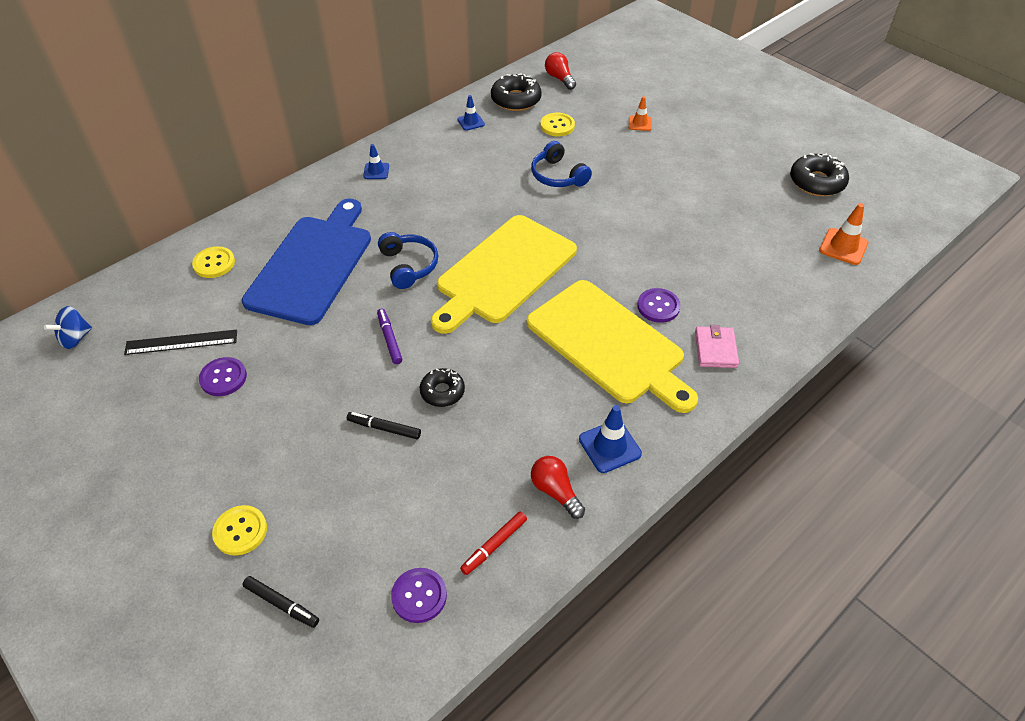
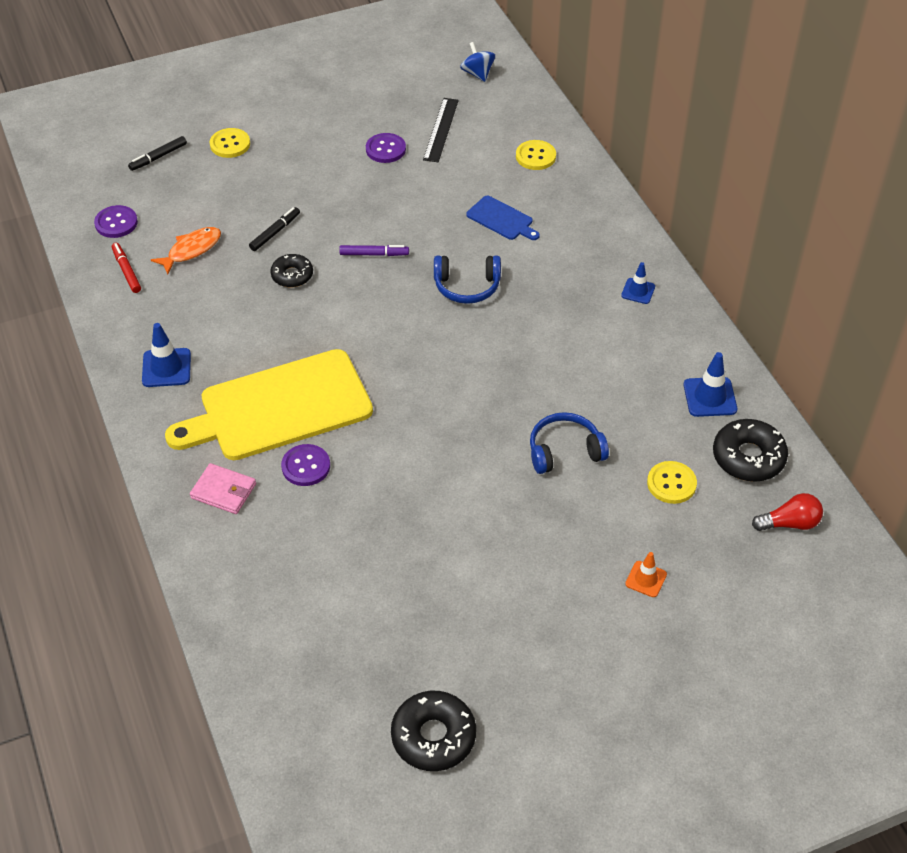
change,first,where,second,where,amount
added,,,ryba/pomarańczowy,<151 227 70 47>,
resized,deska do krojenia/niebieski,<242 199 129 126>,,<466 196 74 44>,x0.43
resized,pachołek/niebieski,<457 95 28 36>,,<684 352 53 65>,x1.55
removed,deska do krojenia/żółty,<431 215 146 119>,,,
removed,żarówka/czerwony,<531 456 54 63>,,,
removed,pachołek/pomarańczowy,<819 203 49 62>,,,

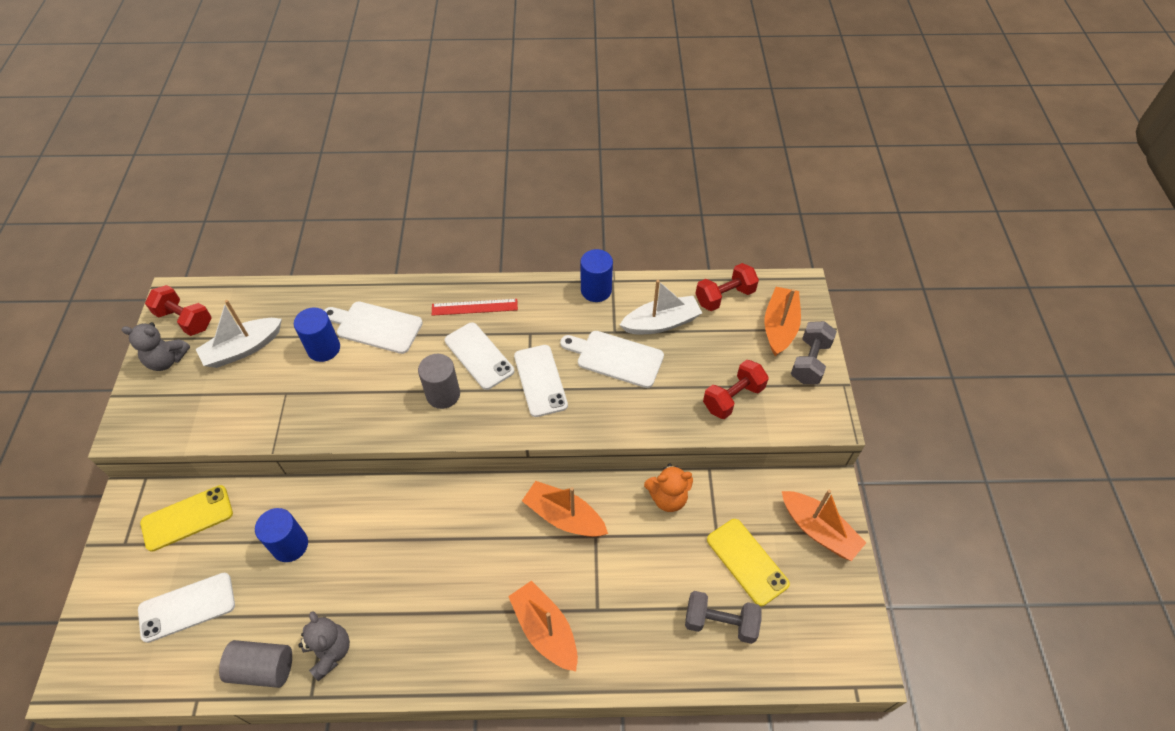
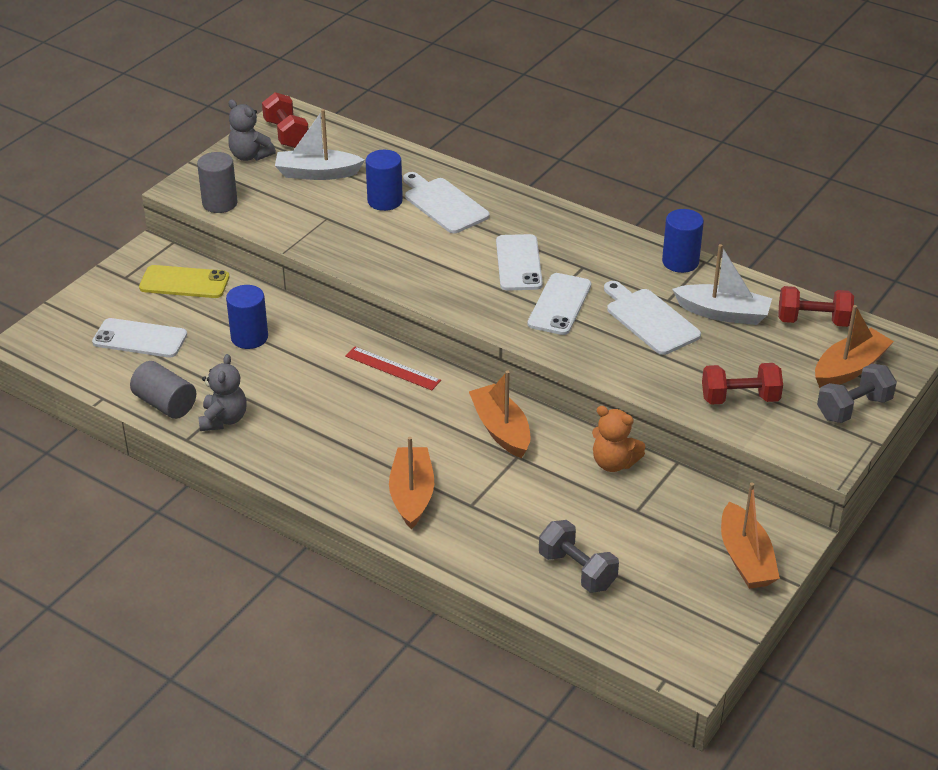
change,first,where,second,where,amount
moved,walec/szary,<418 354 42 55>,,<197 152 41 61>,
moved,linijka/czerwony,<432 299 86 17>,,<345 347 96 43>,
removed,telefon/żółty,<707 519 83 87>,,,

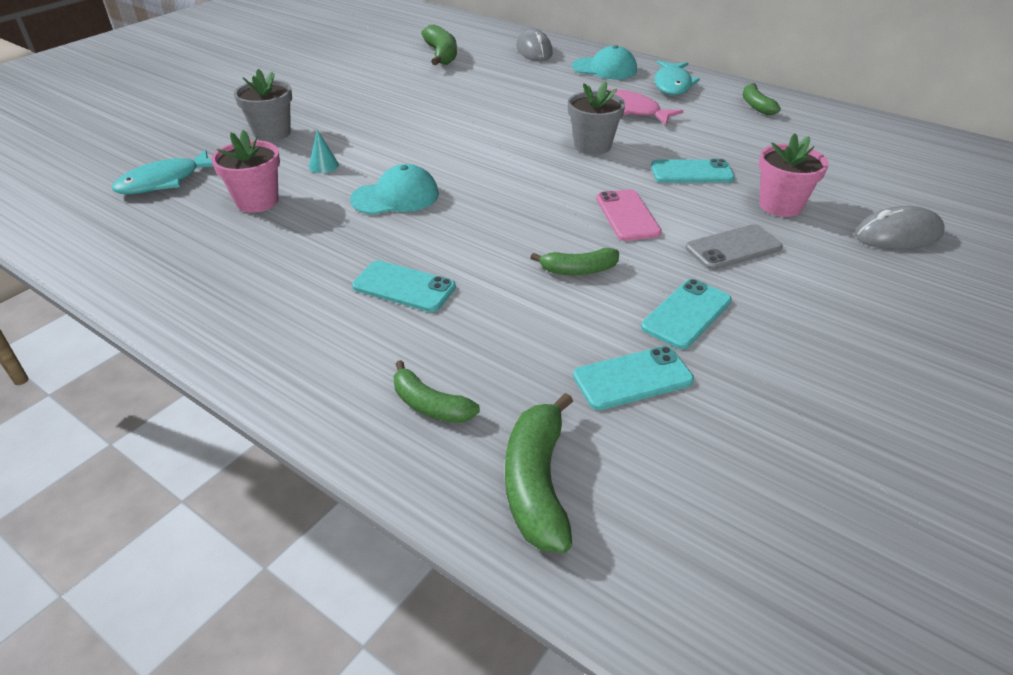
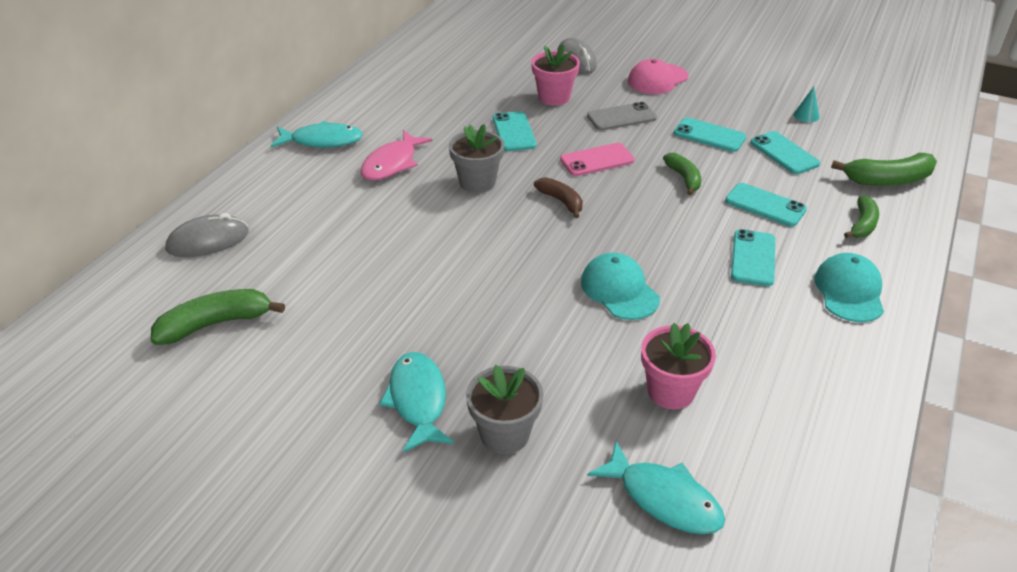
change,first,where,second,where,amount
added,,,ryba/turkusowy,<379 352 75 100>,
added,,,banan/brązowy,<534 177 49 41>,
turned,telefon/szary,<686 224 97 46>,,<587 102 70 29>,75 degrees counterclockwise
added,,,czapka/różowy,<628 59 60 35>,
added,,,telefon/turkusowy,<725 183 82 44>,
moved,stożek/turkusowy,<309 130 30 43>,,<794 87 25 35>,
moved,czapka/turkusowy,<572 45 65 34>,,<815 253 69 69>,
removed,banan/zielony,<743 83 38 32>,,,

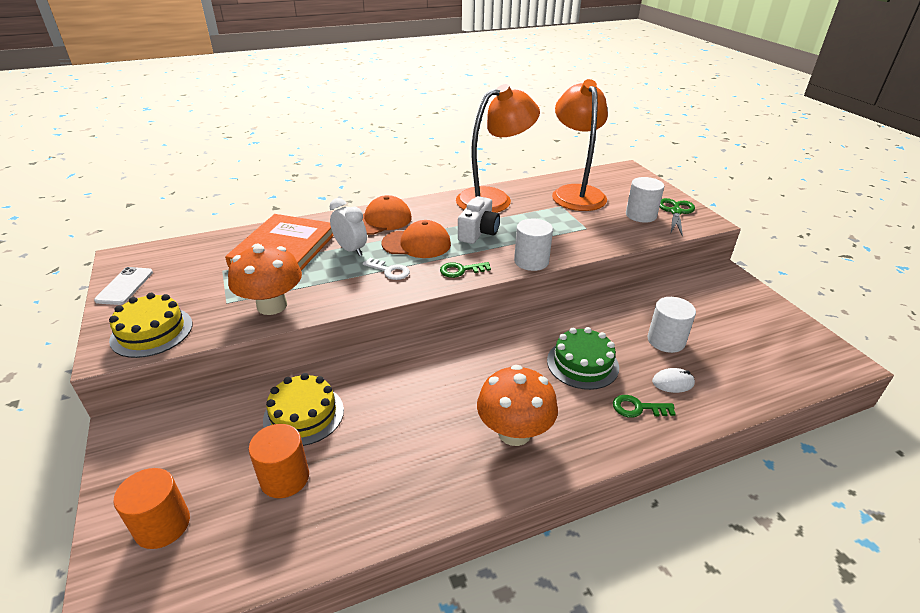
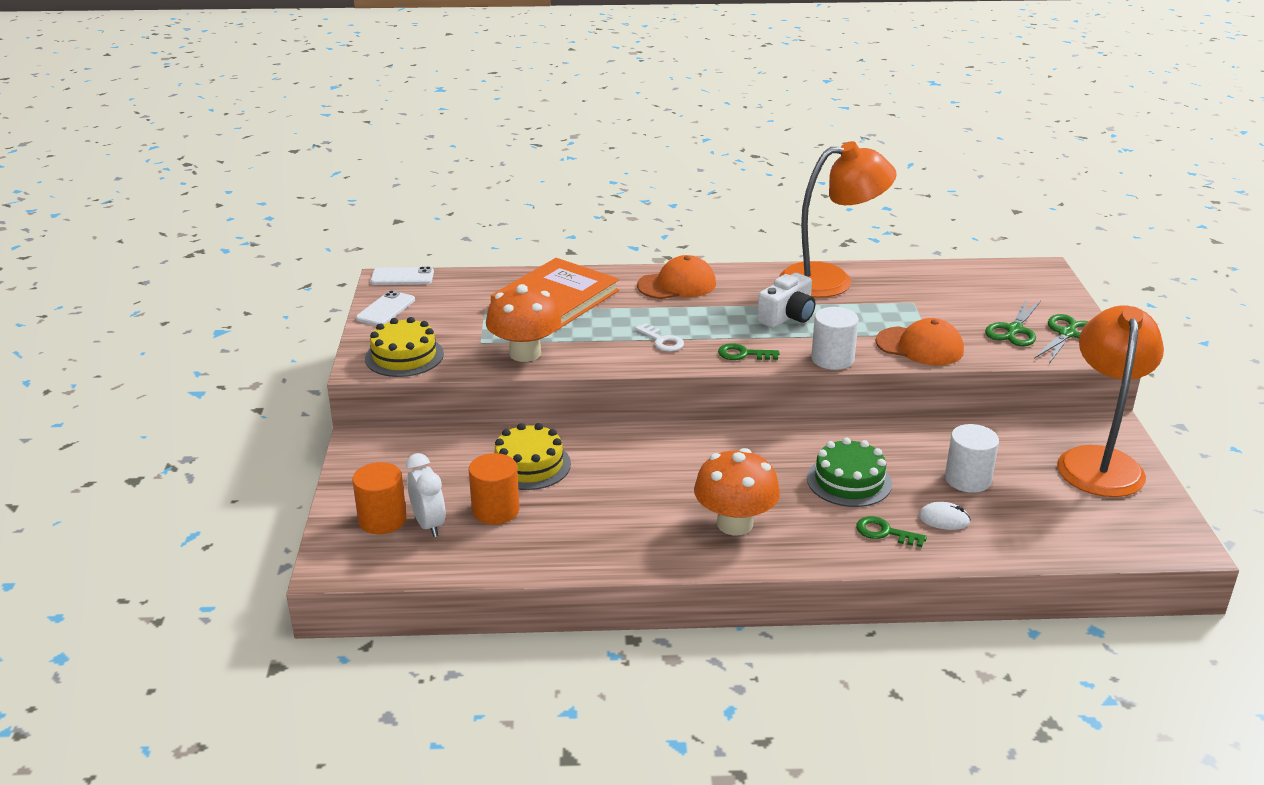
change,first,where,second,where,amount
added,,,telefon/biały,<370 267 64 18>,
moved,budzik/biały,<330 198 37 58>,,<406 453 40 84>,
moved,czapka/pomarańczowy,<382 220 69 38>,,<876 318 88 47>,
replaced,walec/biały,<626 177 38 46>,nożyczki/zielony,<985 298 56 48>,
moved,lampka/pomarańczowy,<552 79 56 132>,,<1057 306 107 191>,

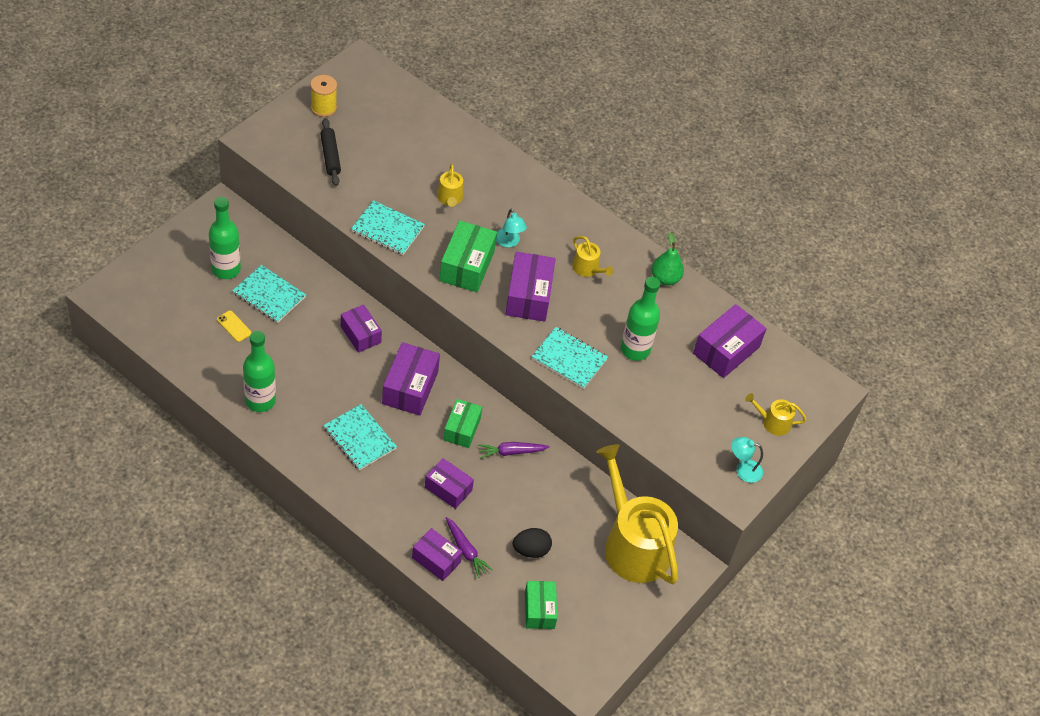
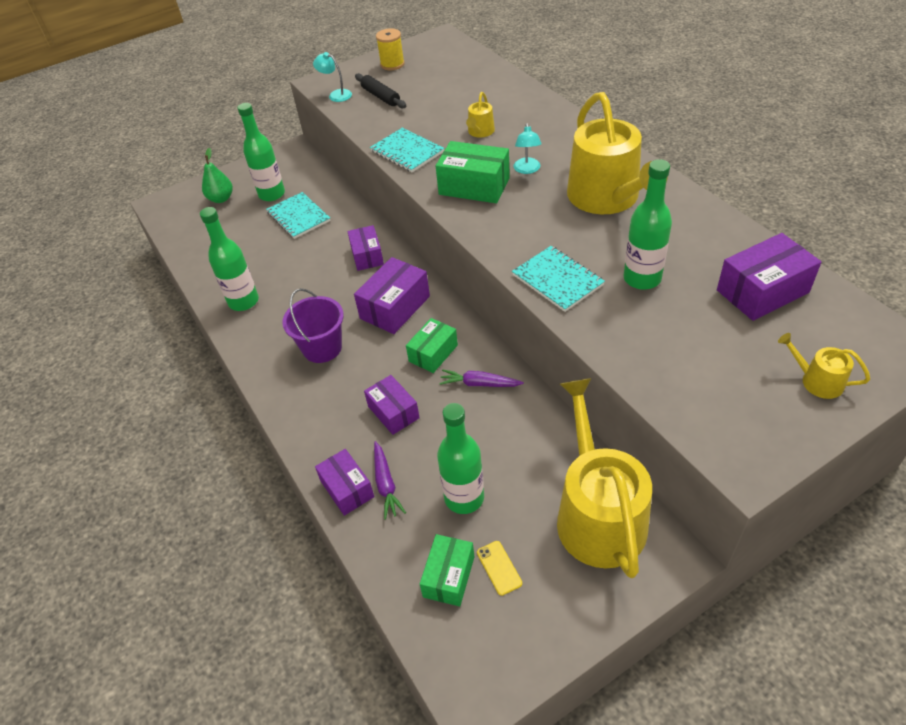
change,first,where,second,where,amount
moved,gruszka/zielony,<652 232 32 53>,,<202 148 31 55>,
replaced,zeszyt/turkusowy,<323 404 74 66>,wiadro/fioletowy,<282 288 62 75>,
moved,lampka/turkusowy,<731 437 32 46>,,<313 52 39 50>,
turned,wałek do ciasta/czarny,<320 118 21 68>,,<355 73 51 35>,45 degrees counterclockwise
turned,pudełko/zielony,<439 220 58 72>,,<436 141 74 62>,75 degrees clockwise
replaced,jajko/czarny,<513 528 39 30>,butelka/zielony,<437 403 47 111>,
moved,telefon/żółty,<217 311 35 31>,,<477 541 45 55>,
resized,konewka/żółty,<572 236 41 41>,,<567 92 101 122>,x2.36
removed,pudełko/fioletowy,<505 252 51 70>,,,

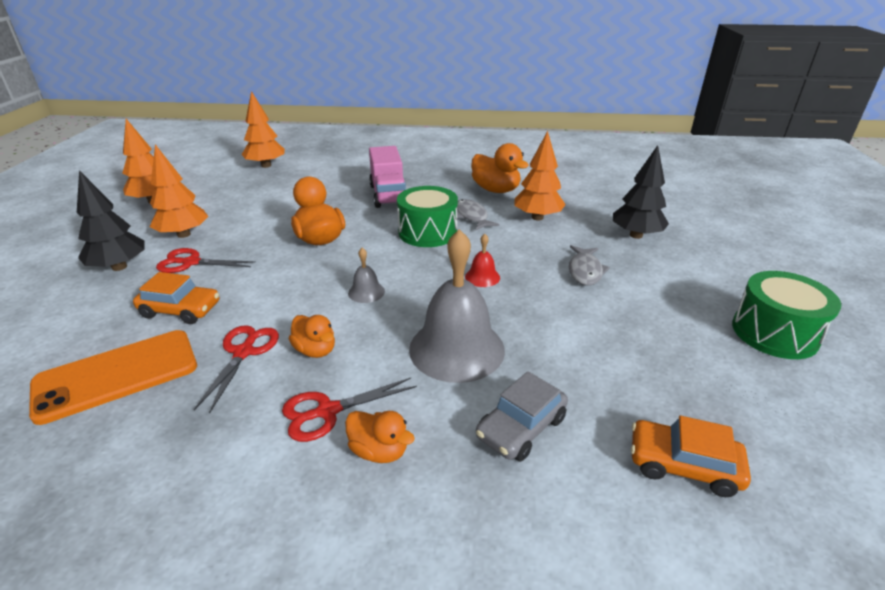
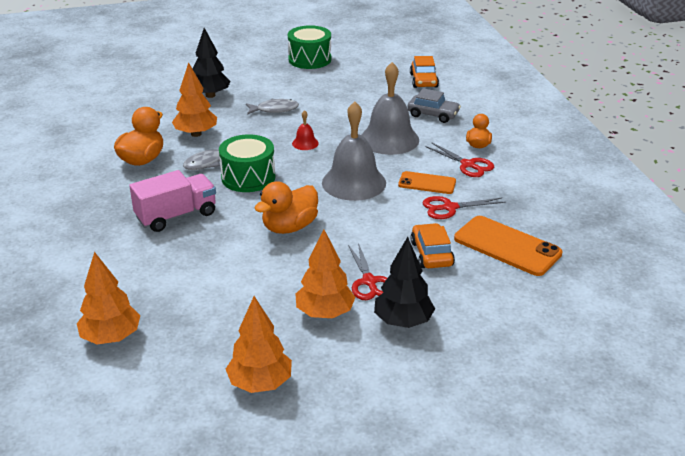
change,first,where,second,where,amount
resized,dzwonek/szary,<348 248 37 55>,,<322 101 64 100>,x2.26
replaced,kaczka/pomarańczowy,<289 315 46 43>,telefon/pomarańczowy,<398 171 58 23>,

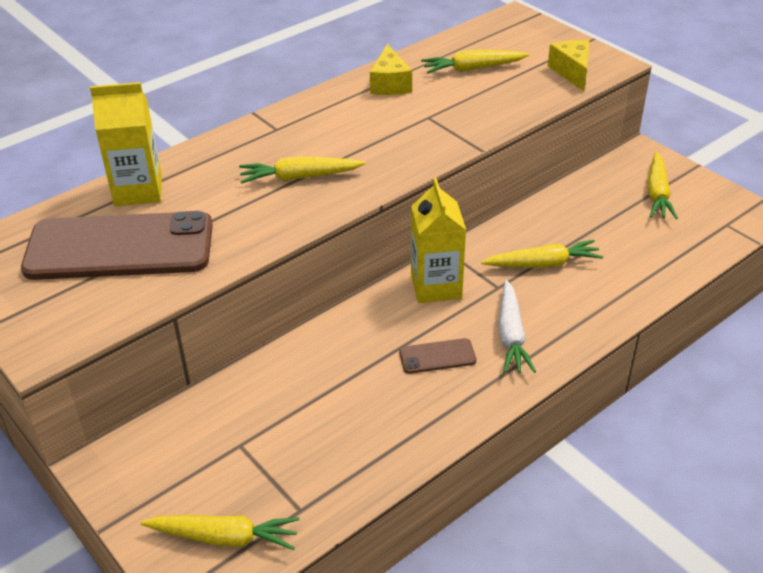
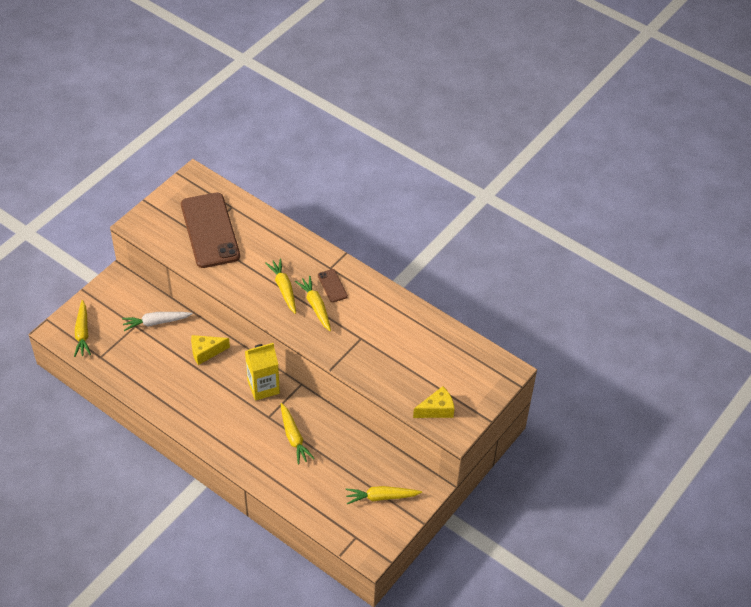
change,first,where,second,where,amount
moved,marchewka/biały,<498 280 38 93>,,<122 312 71 19>,
moved,ser/żółty,<370 44 42 51>,,<191 335 39 30>,
moved,marchewka/żółty,<421 50 108 23>,,<295 276 36 55>,
moved,telefon/brązowy,<399 338 77 36>,,<318 269 30 33>,
removed,karton mleka/żółty,<90 82 72 124>,,,

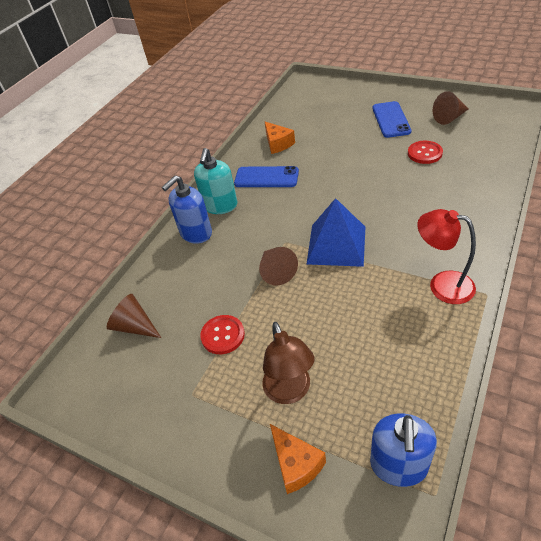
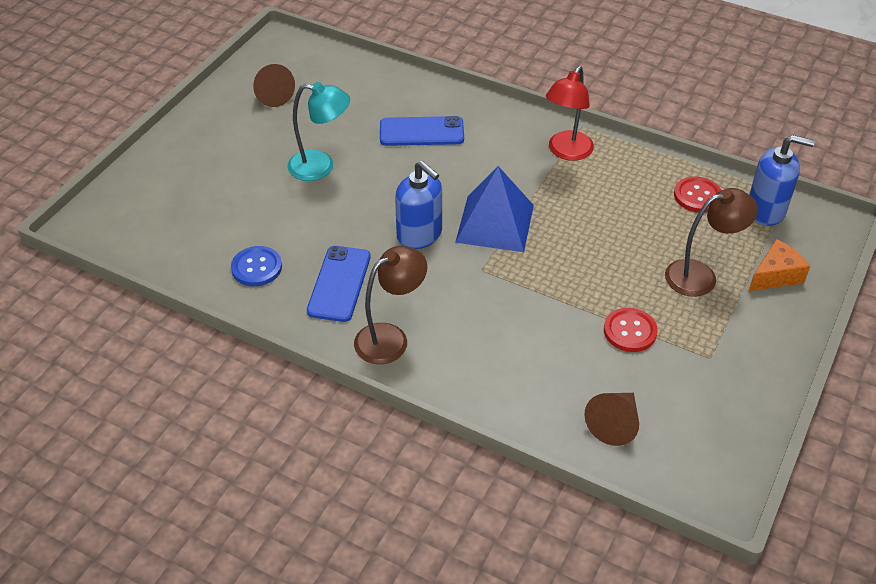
change,first,where,second,where,amount
replaced,ser/pomarańczowy,<265 122 30 32>,guzik/niebieski,<231 246 51 40>,
added,,,lampka/turkusowy,<287 82 63 99>,
replaced,dozownik mydła/turkusowy,<194 148 43 66>,lampka/brązowy,<354 246 73 118>,
moved,telefon/niebieski,<373 101 38 37>,,<380 116 84 30>,
moved,dozownik mydła/niebieski,<162 175 50 69>,,<395 161 47 88>,
moved,guzik/czerwony,<408 141 35 23>,,<674 176 47 37>,
removed,stożek/brązowy,<259 247 39 39>,,,

